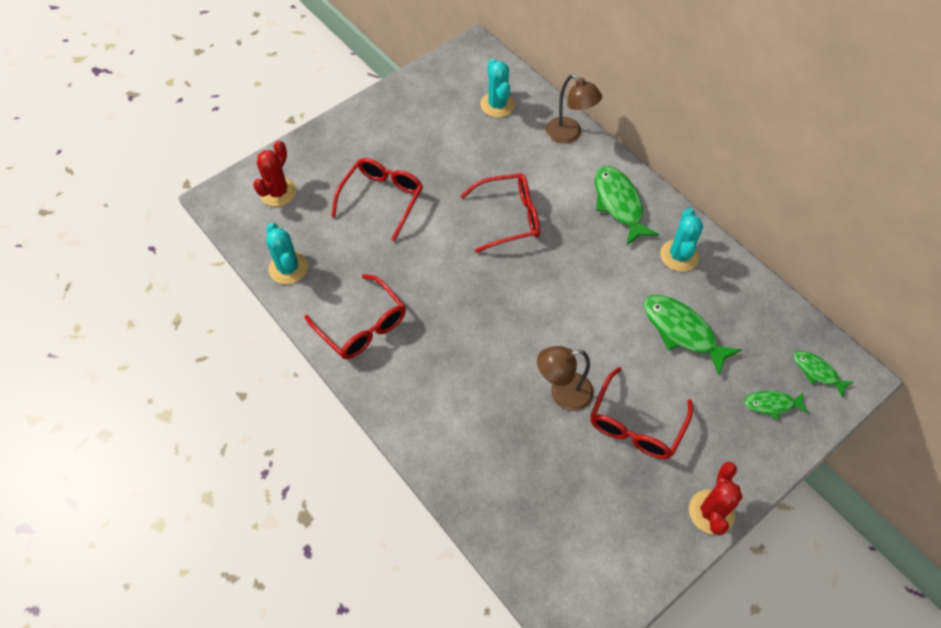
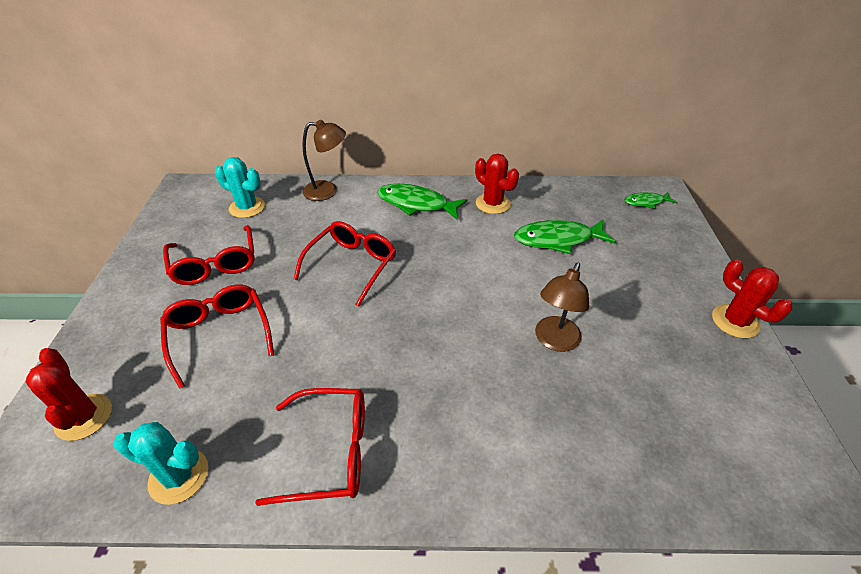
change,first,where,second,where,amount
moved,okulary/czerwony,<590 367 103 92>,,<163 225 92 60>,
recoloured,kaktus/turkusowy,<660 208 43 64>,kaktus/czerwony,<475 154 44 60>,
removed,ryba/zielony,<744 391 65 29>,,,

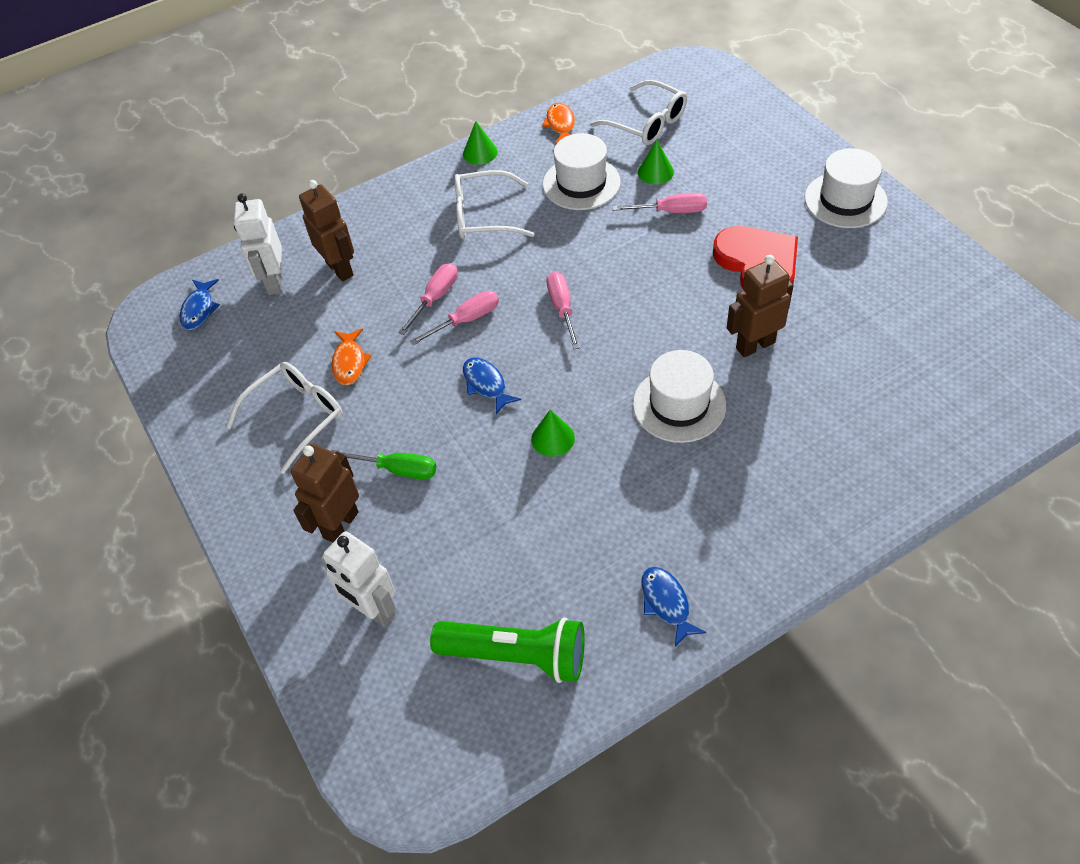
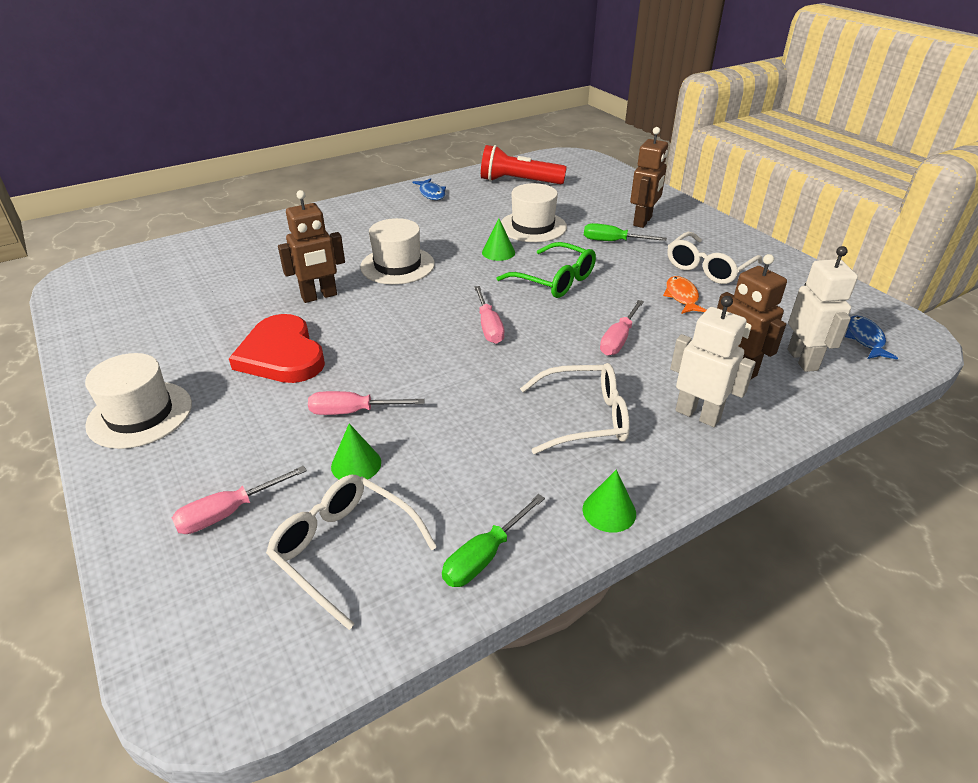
change,first,where,second,where,amount
moved,śrubokręt/różowy,<410 291 89 54>,,<172 466 135 68>,
replaced,ryba/pomarańczowy,<542 103 33 42>,śrubokręt/zielony,<442 494 103 93>,
recoloured,latarka/zielony,<430 617 155 66>,latarka/czerwony,<481 145 86 39>,
replaced,ryba/niebieski,<463 358 58 56>,okulary/zielony,<497 242 99 56>,
moved,kapelusz/biały,<543 133 77 77>,,<501 183 66 59>,
moved,robot/biały,<321 531 75 96>,,<670 296 86 131>,

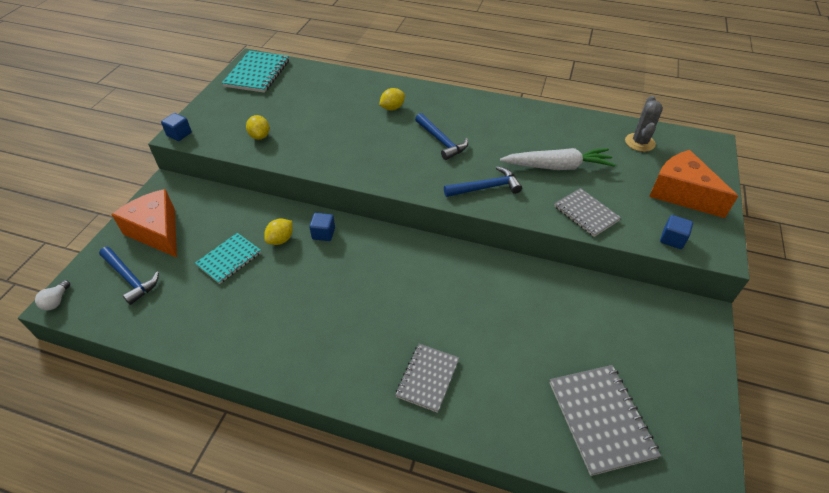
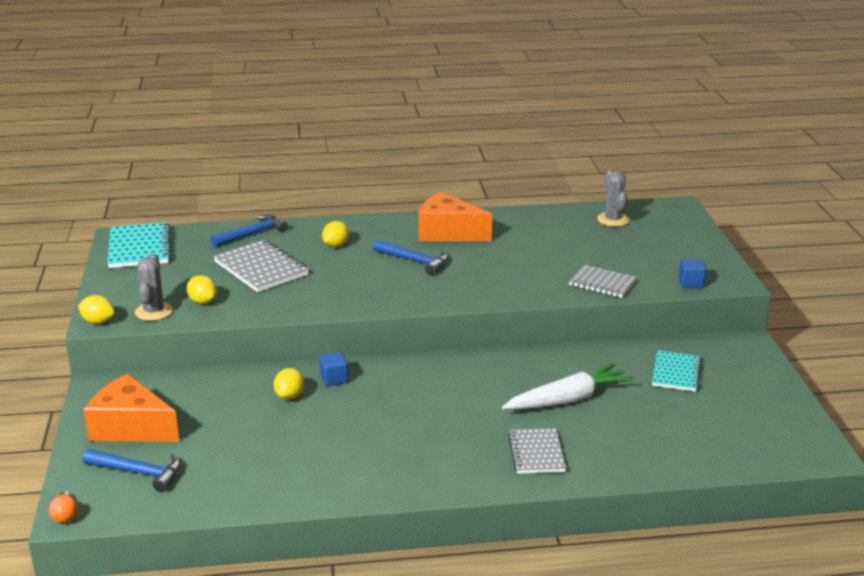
change,first,where,second,where,amount
recoloured,żarówka/biały,<35 280 35 30>,żarówka/pomarańczowy,<49 491 29 32>,
replaced,sześcian/niebieski,<161 113 31 28>,cytryna/żółty,<78 295 37 29>,
added,,,kaktus/szary,<135 254 38 67>,
moved,młotek/niebieski,<444 166 78 31>,,<210 214 78 33>,
moved,zeszyt/szary,<550 365 111 111>,,<213 239 96 53>,
moved,ser/pomarańczowy,<649 150 89 68>,,<418 192 74 49>,
moved,marchewka/biały,<500 148 116 22>,,<502 363 131 47>,
moved,zeszyt/turkusowy,<195 233 66 51>,,<652 350 50 42>,

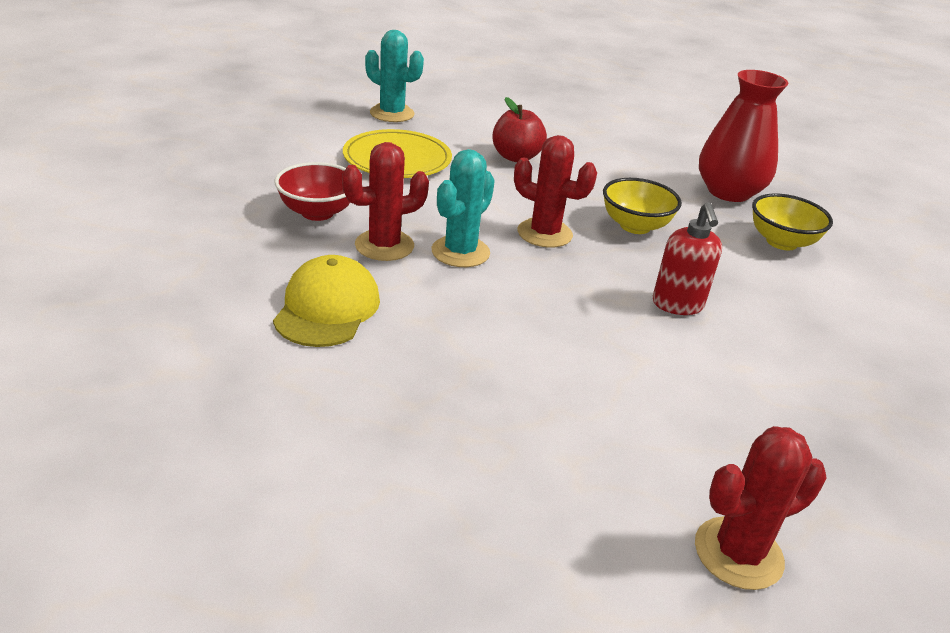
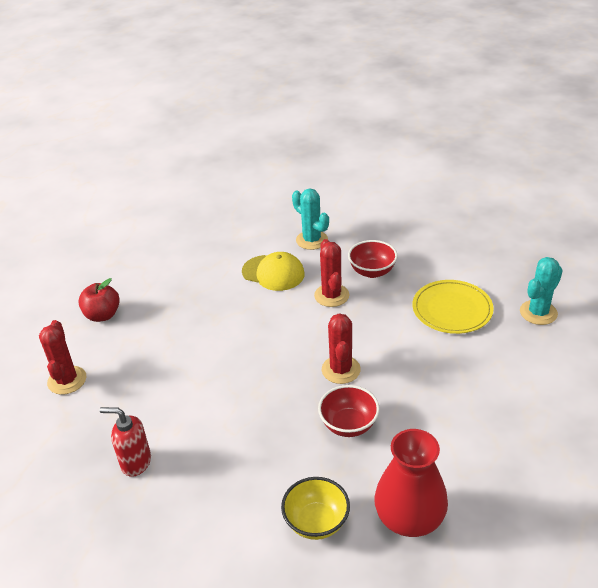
change,first,where,second,where,amount
moved,jabłko/czerwony,<492 97 55 65>,,<78 278 42 44>,
moved,dozownik mydła/czerwony,<653 202 69 113>,,<100 407 51 70>,
moved,kaktus/turkusowy,<431 149 64 118>,,<292 189 37 61>,
recoloured,miska/żółty,<603 178 79 56>,miska/czerwony,<318 385 62 52>,
turned,kaktus/czerwony,<514 135 83 113>,,<322 313 39 71>,45 degrees counterclockwise

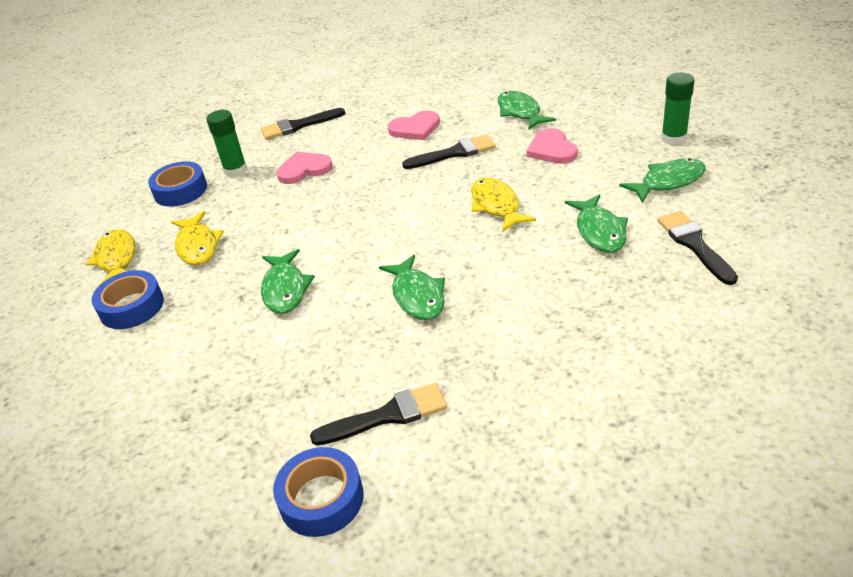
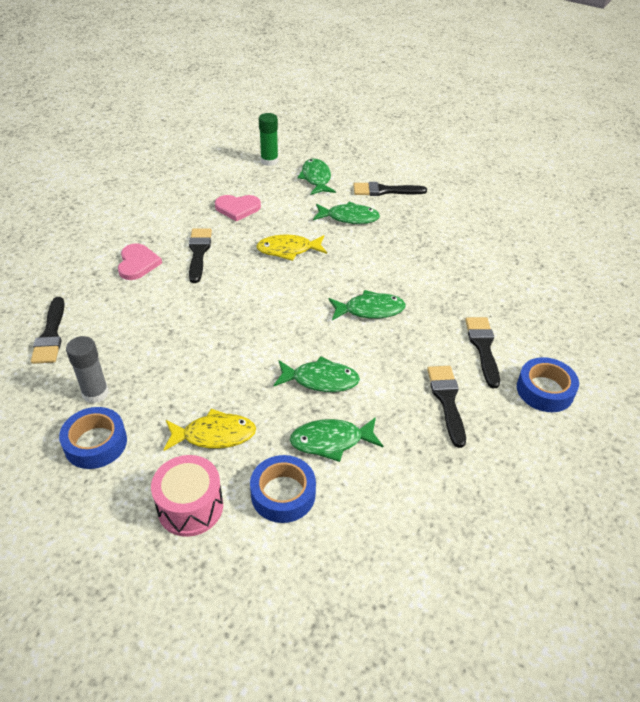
change,first,where,second,where,amount
recoloured,klej w sztyfcie/zielony,<206 110 41 67>,klej w sztyfcie/szary,<66 336 43 67>,
replaced,ryba/żółty,<86 229 49 55>,bęben/różowy,<151 455 72 82>,
moved,ryba/zielony,<498 91 58 39>,,<290 417 93 45>,
added,,,pędzel/czarny,<427 366 39 82>,
removed,serce/różowy,<277 152 56 32>,,,

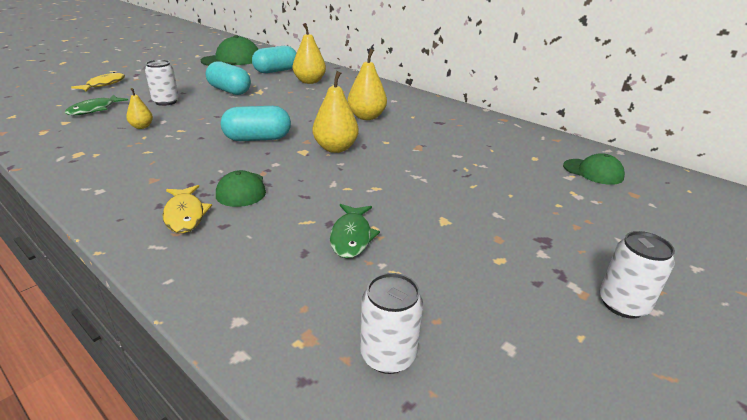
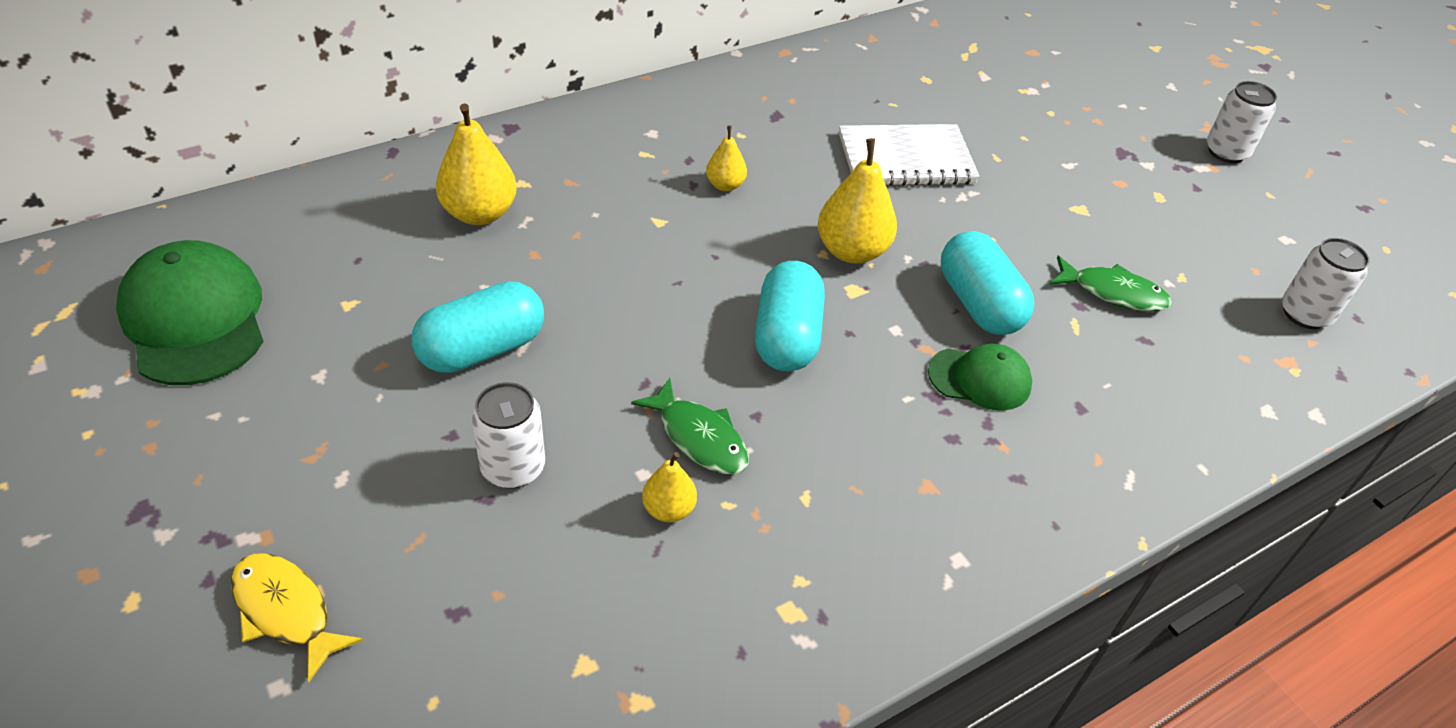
change,first,where,second,where,amount
moved,ryba/zielony,<65 95 63 20>,,<631 378 118 97>,
resized,gruszka/żółty,<347 49 40 71>,,<706 126 41 65>,x0.55
added,,,zeszyt/biały,<839 124 141 62>,
moved,kapsułka/turkusowy,<252 46 44 27>,,<941 231 93 104>,
removed,ryba/żółty,<163 185 49 48>,,,
removed,czapka/zielony,<563 153 62 32>,,,

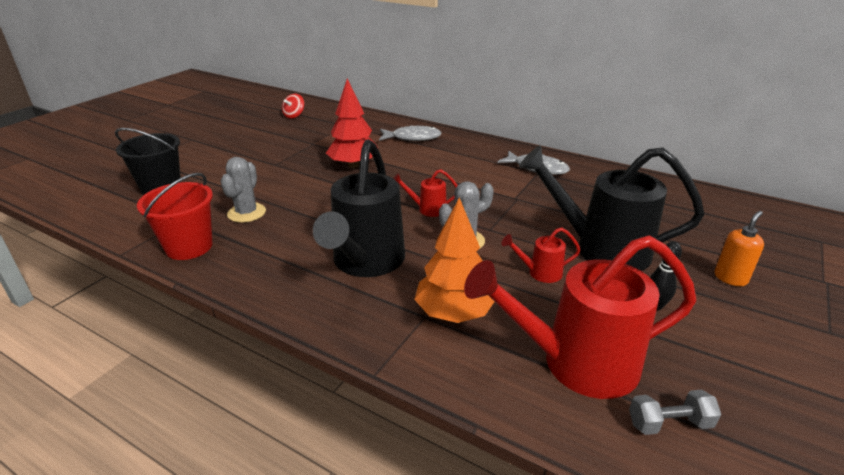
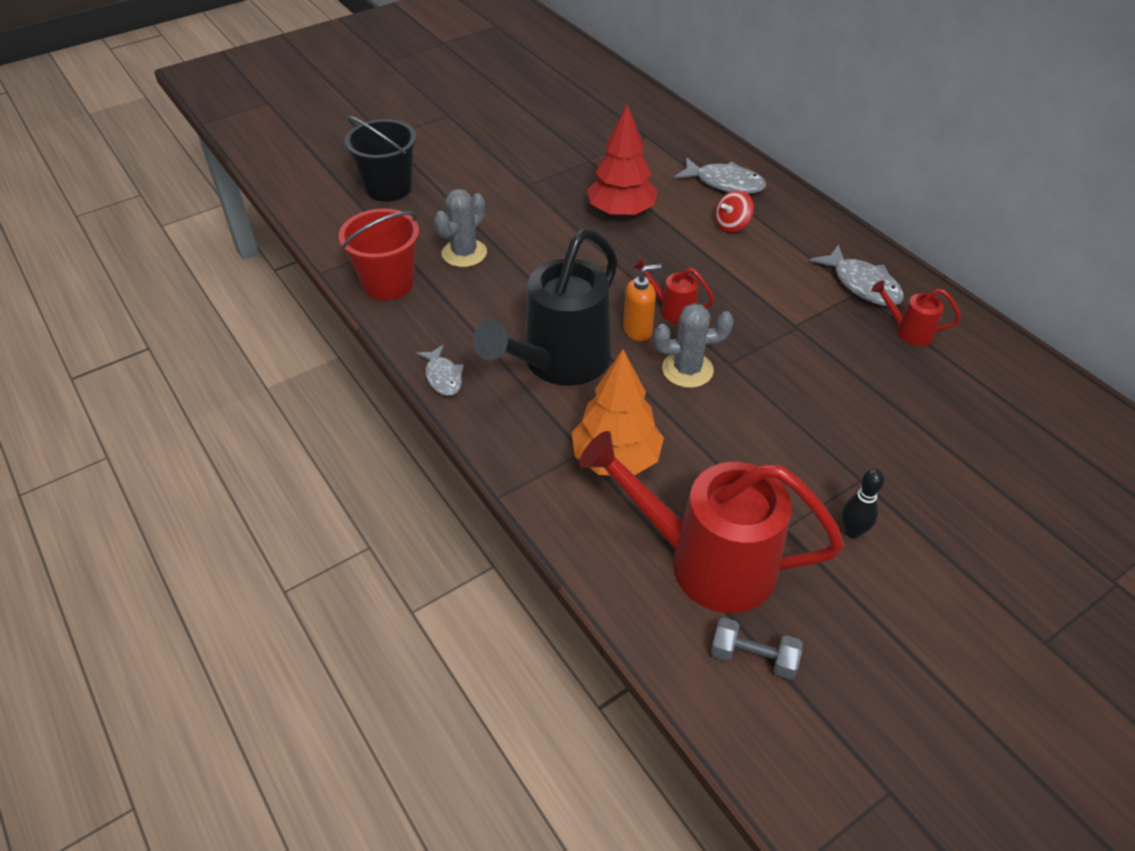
change,first,where,second,where,amount
added,,,ryba/szary,<416 345 48 51>,
moved,dozownik mydła/pomarańczowy,<714 211 50 75>,,<623 264 39 77>,
moved,bączek/czerwony,<282 94 22 24>,,<715 190 39 43>,
moved,konewka/czerwony,<501 227 80 56>,,<871 280 90 66>,
removed,konewka/czarny,<519 145 186 126>,,,

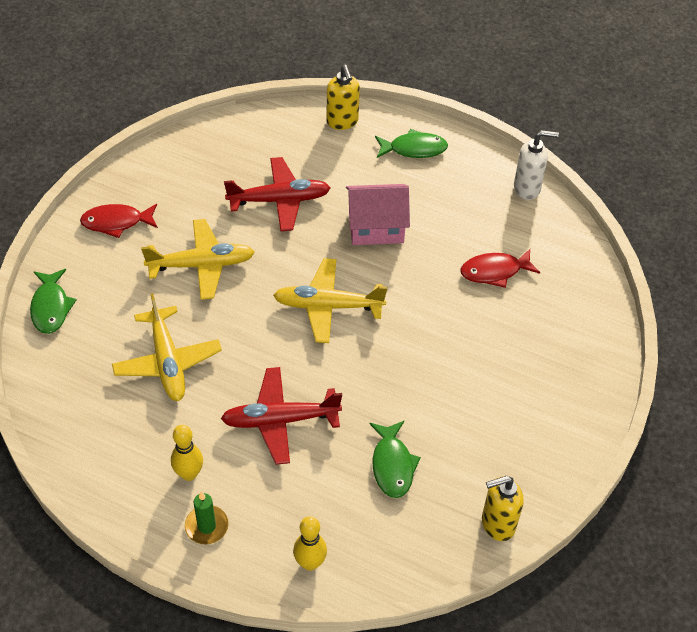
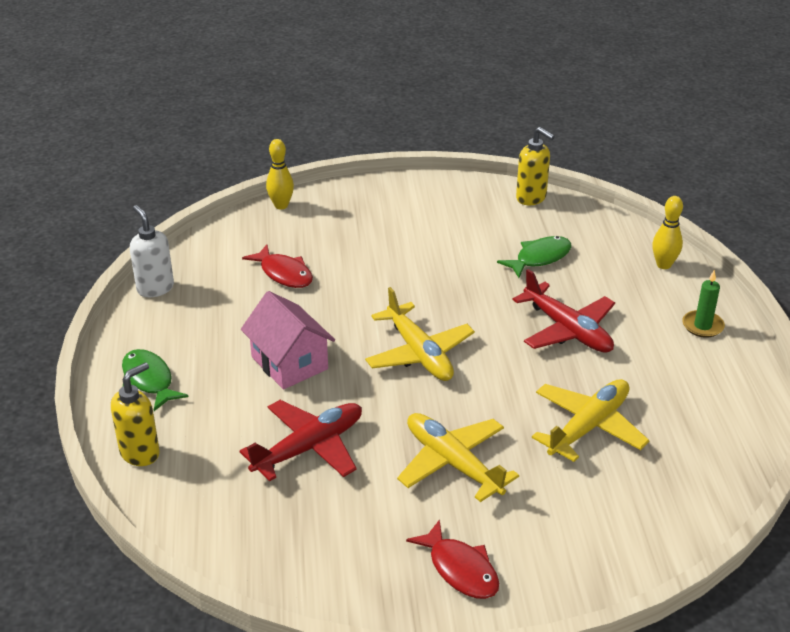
change,first,where,second,where,amount
turned,samolot/czerwony,<224 157 107 75>,,<240 400 122 81>,90 degrees clockwise
moved,kręgiel/żółty,<171 424 32 57>,,<266 139 28 70>,
removed,ryba/zielony,<30 269 46 65>,,,

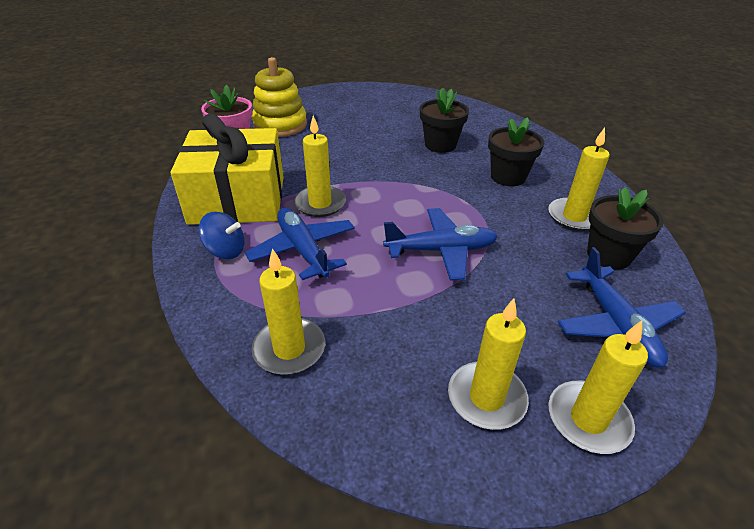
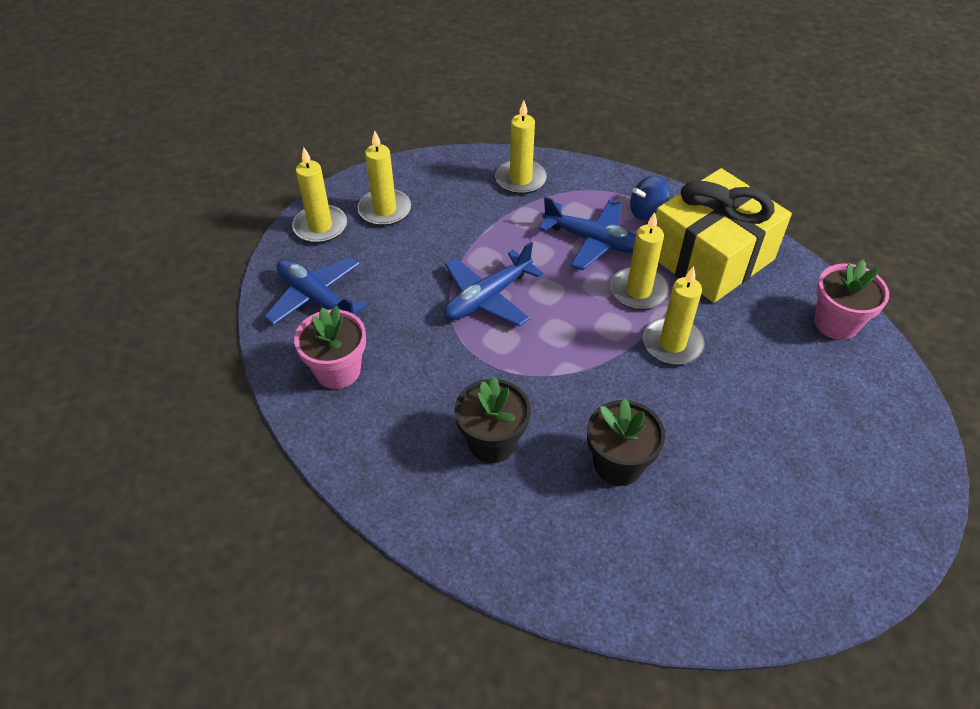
change,first,where,second,where,amount
recoloured,doniczka/czarny,<587 187 76 83>,doniczka/różowy,<294 306 72 83>,
moved,świeca/żółty,<548 127 62 104>,,<643 266 62 99>,
removed,zabawka nakładanka/żółty,<252 57 55 80>,,,

